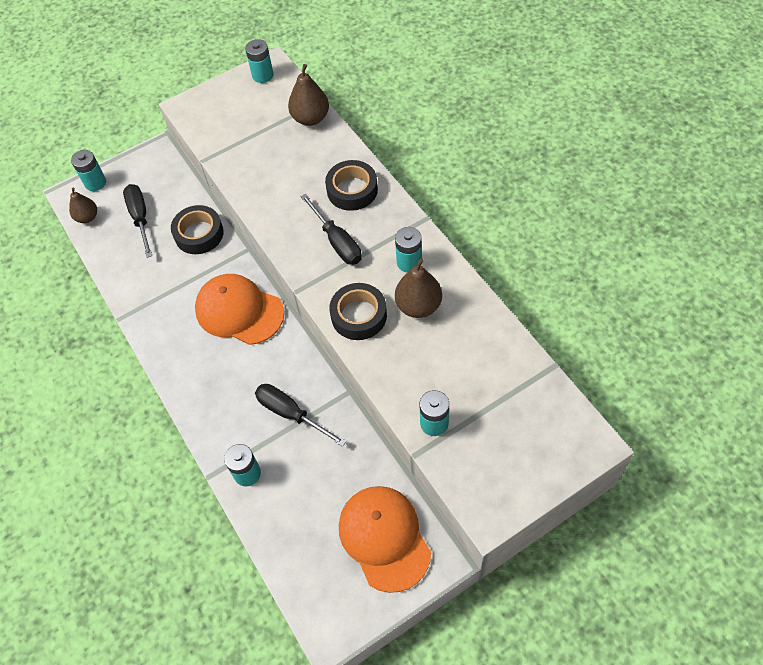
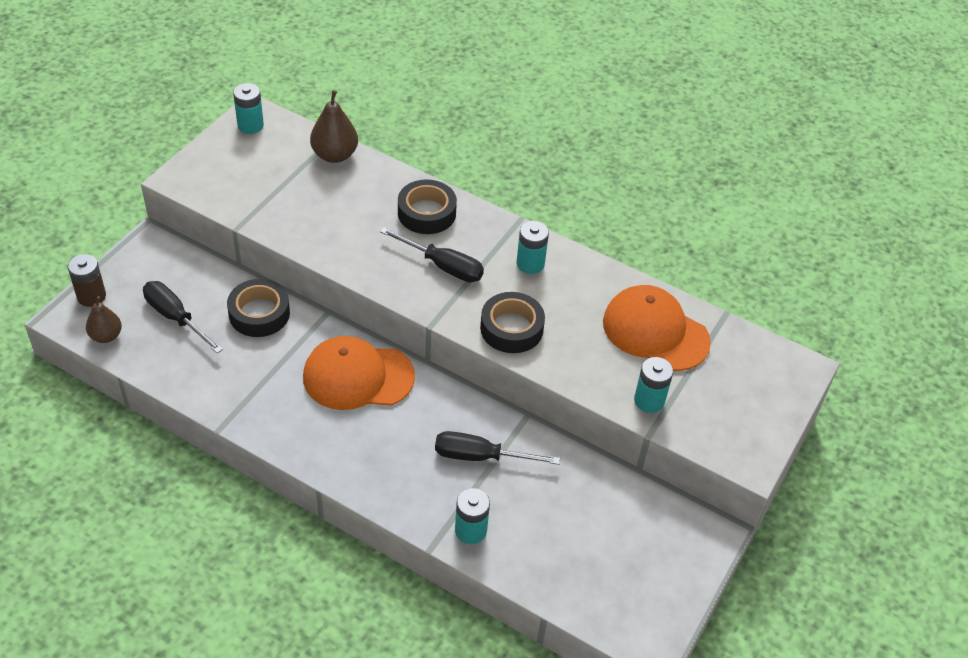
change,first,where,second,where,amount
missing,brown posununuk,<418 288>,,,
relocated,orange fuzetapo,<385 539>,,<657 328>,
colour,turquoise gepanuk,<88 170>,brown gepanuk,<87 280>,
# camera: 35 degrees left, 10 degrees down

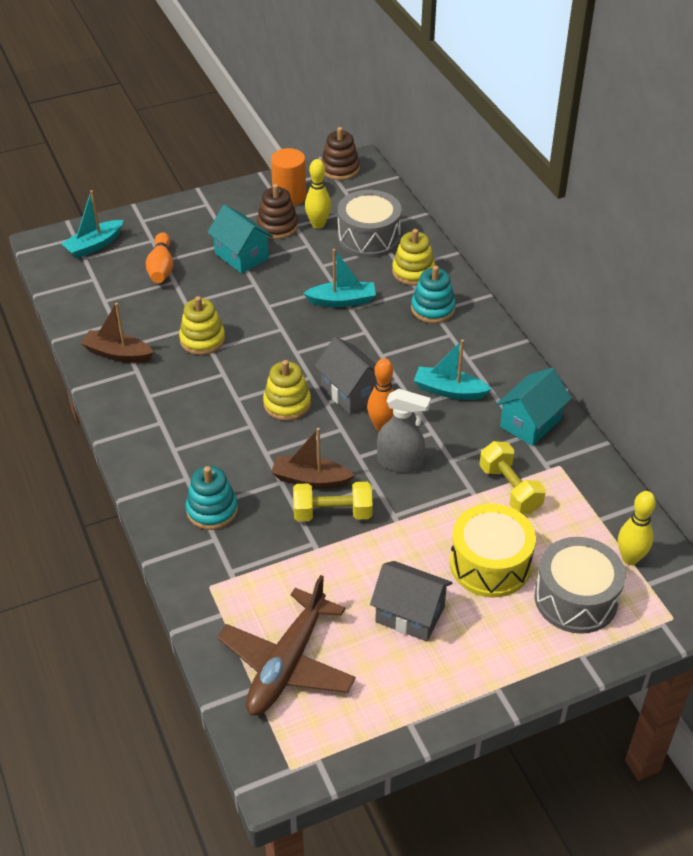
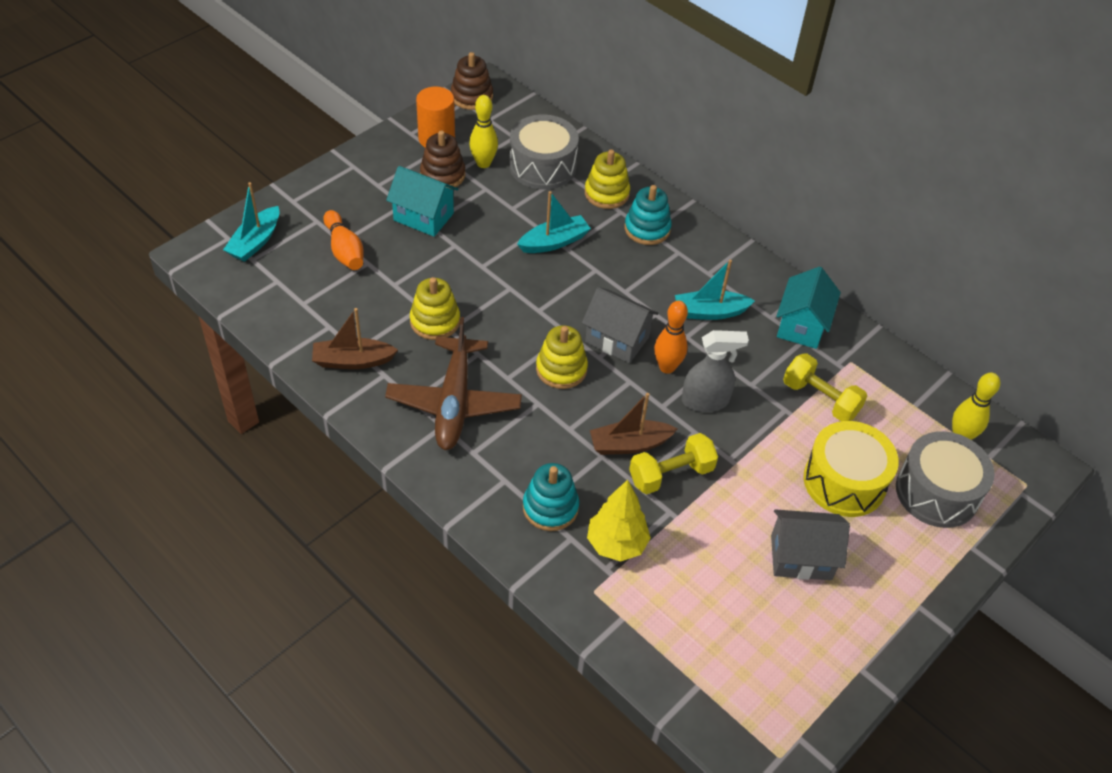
change,first,where,second,where,amount
appeared,,,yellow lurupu,<619 521>,
relocated,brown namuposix,<286 645>,,<453 383>,
# camera: 25 degrees left, 5 degrees up

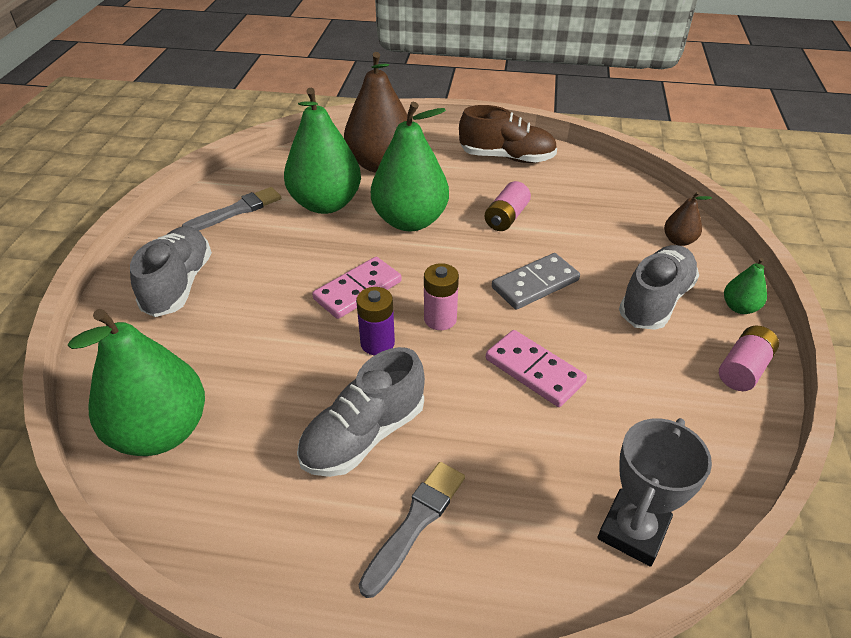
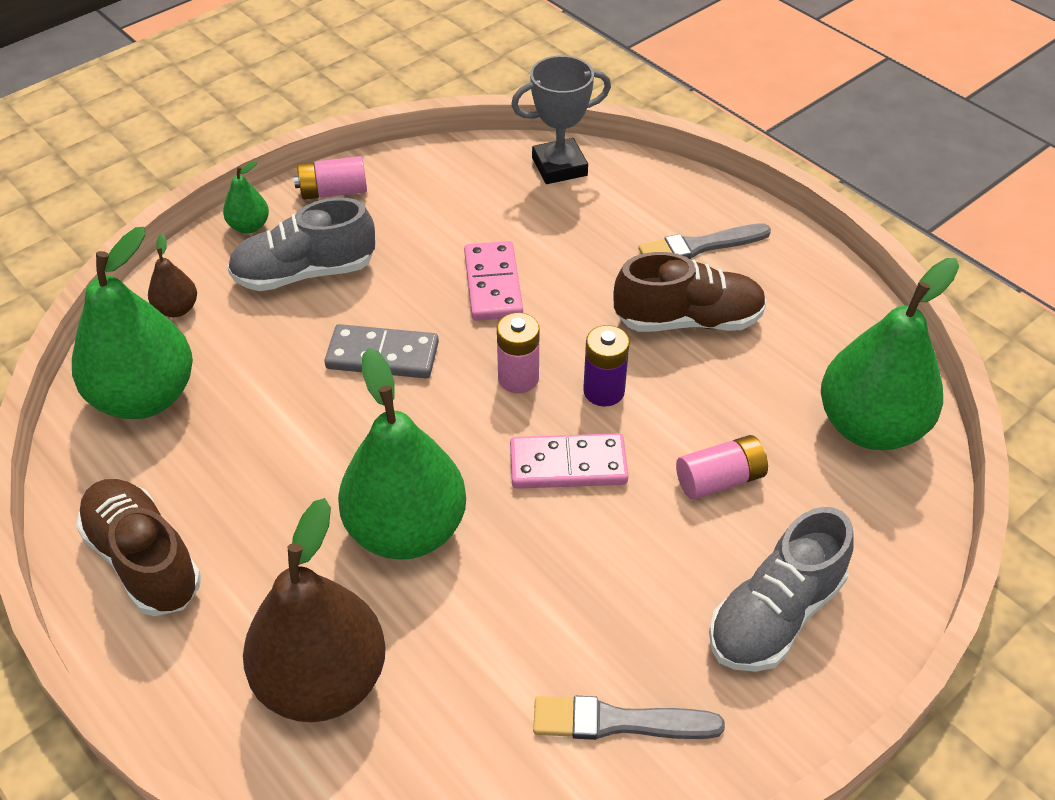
change,first,where,second,where,amount
relocated,green posununuk,<322 151>,,<132 323>,
relocated,pink gepanuk,<508 206>,,<722 467>,
colour,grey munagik,<361 412>,brown munagik,<690 292>,
# camera: 140 degrees left, 5 degrees up

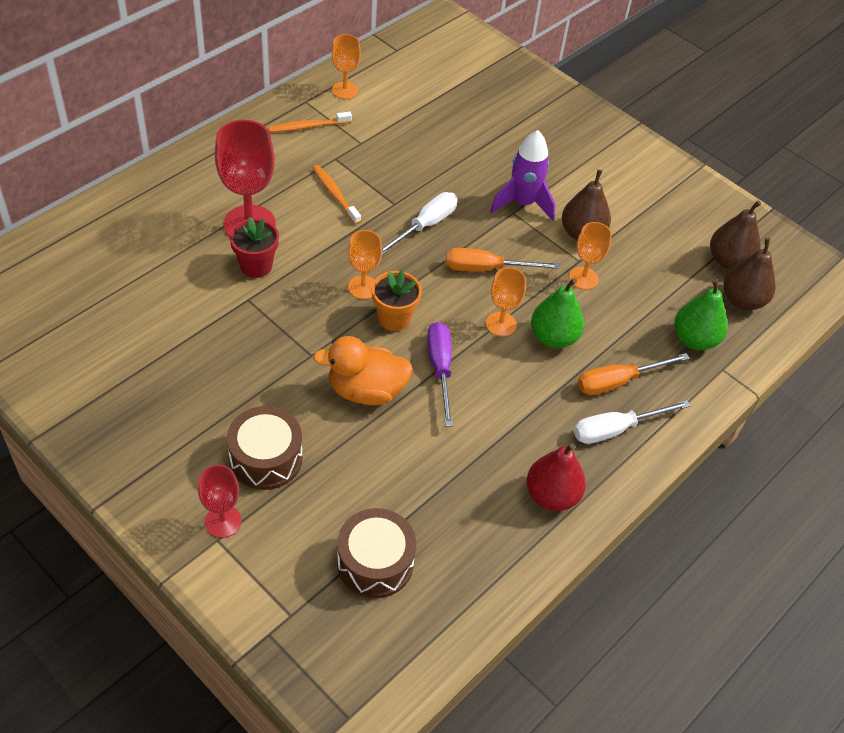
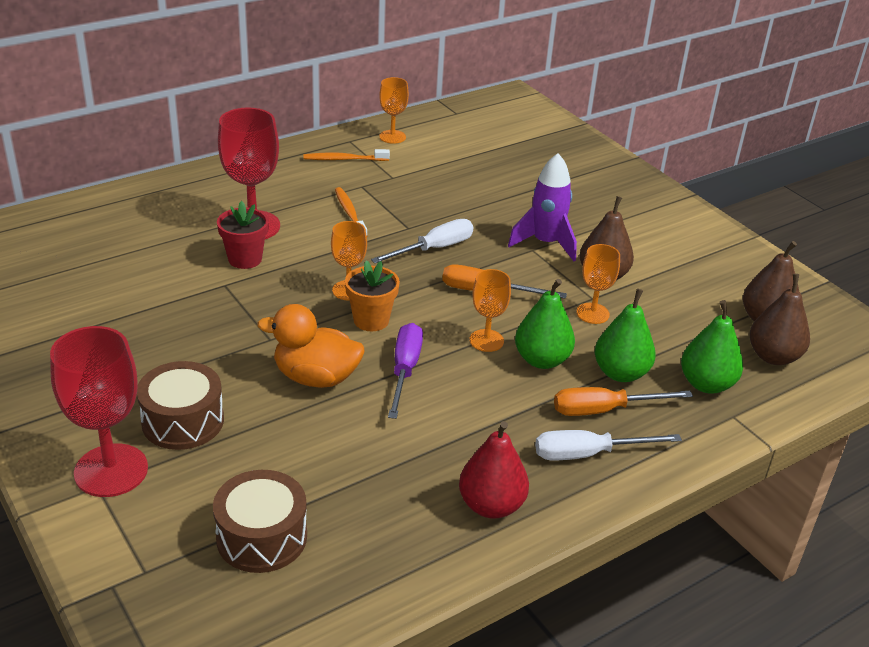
change,first,where,second,where,amount
appeared,,,green posununuk,<625 335>,
size,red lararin,<219 501>,,<99 411>,x1.75
# camera: 15 degrees right, 15 degrees down

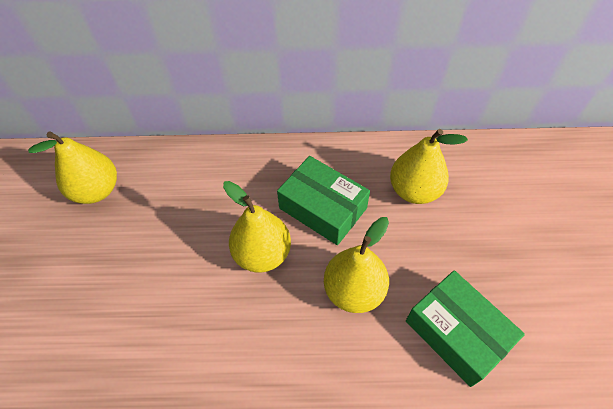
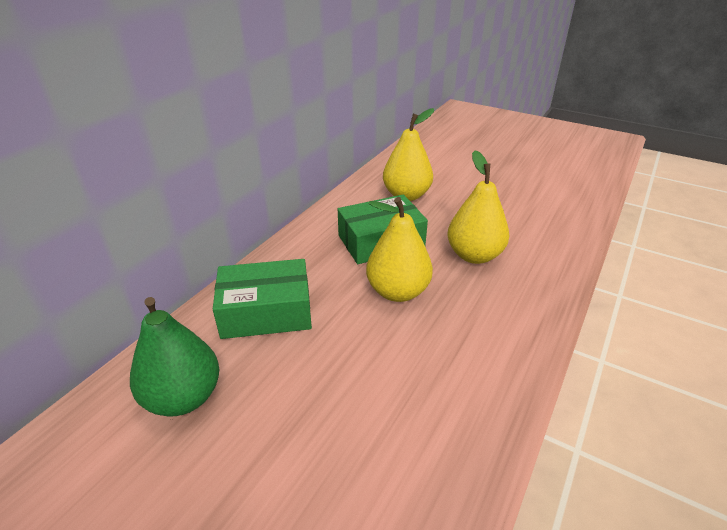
change,first,where,second,where,amount
relocated,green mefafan,<465 328>,,<262 299>,
colour,yellow posununuk,<72 168>,green posununuk,<174 357>,
# camera: 60 degrees left, 20 degrees down

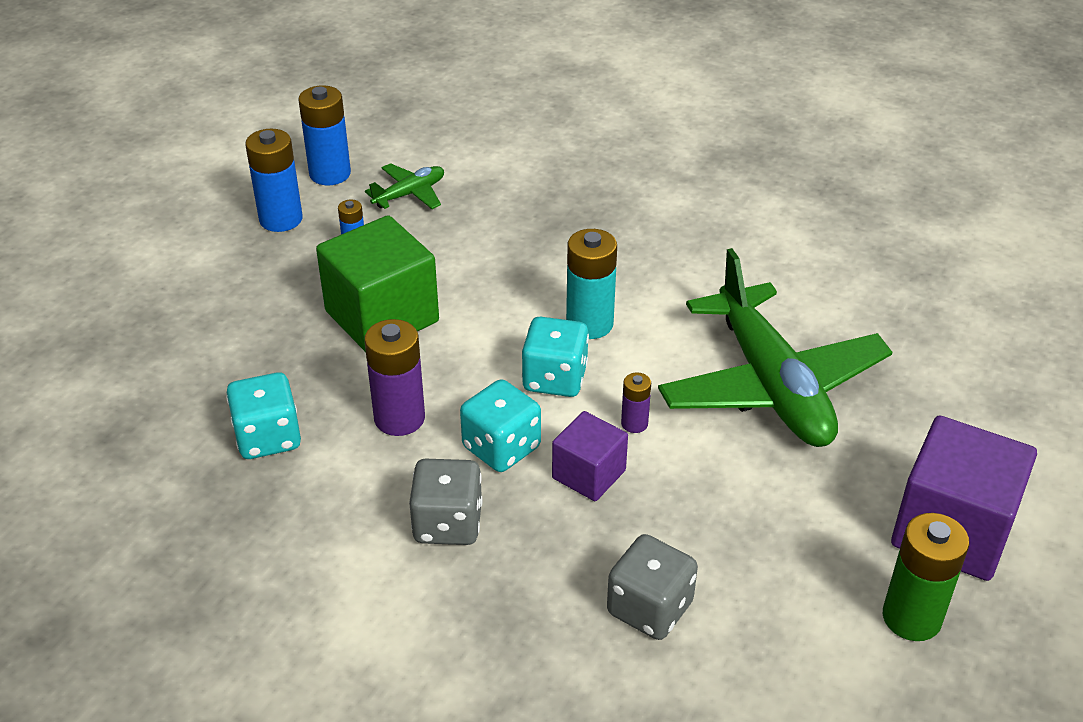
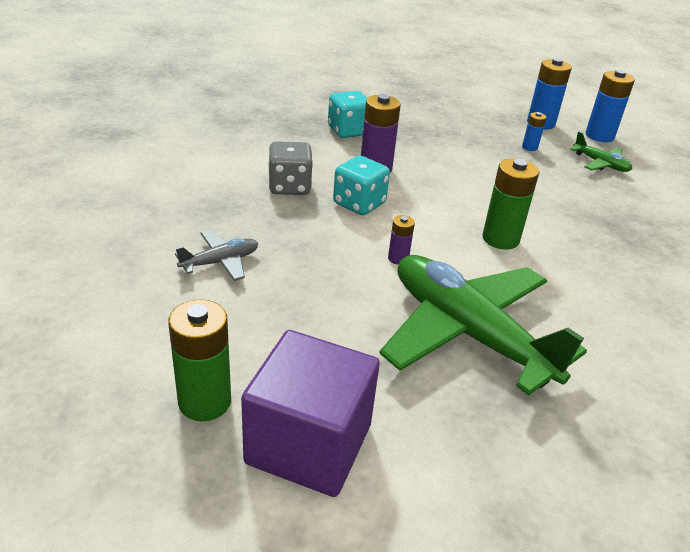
change,first,where,second,where,amount
missing,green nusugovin,<377 283>,,,
missing,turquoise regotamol,<555 357>,,,
missing,purple nusugovin,<590 456>,,,
exchanged,grey regotamol,<652 587>,grey namuposix,<216 255>,
colour,turquoise gepanuk,<591 284>,green gepanuk,<511 204>,
spun,green namuposix,<775 347>,,<483 325>,75 degrees clockwise
# camera: 80 degrees right, 5 degrees down

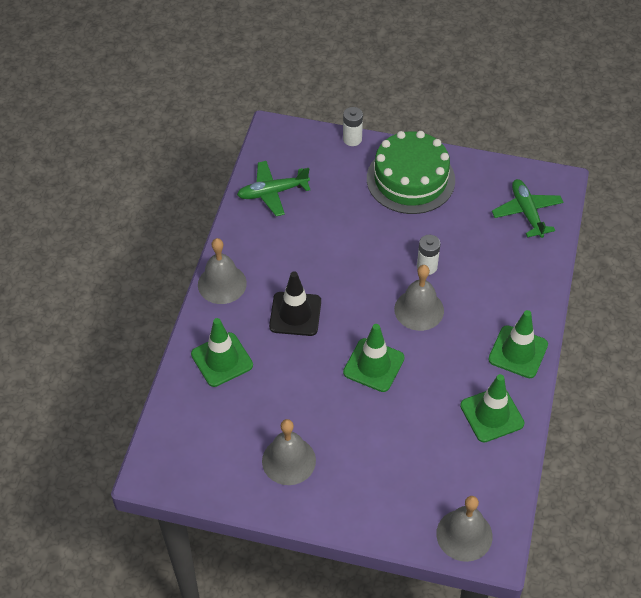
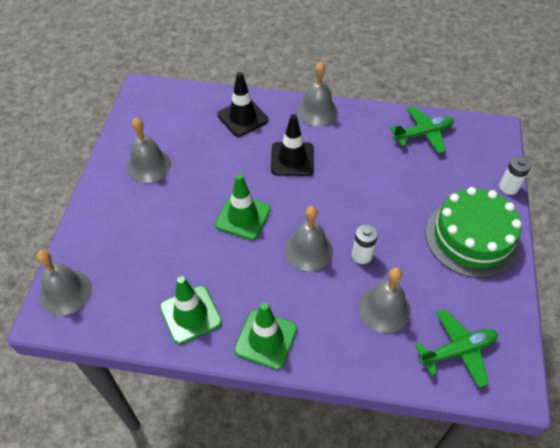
change,first,where,second,where,amount
appeared,,,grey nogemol,<384 300>,
colour,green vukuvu,<222 352>,black vukuvu,<242 104>,
spun,green namuposix,<273 188>,,<422 130>,90 degrees clockwise
# camera: 85 degrees right, 0 degrees up

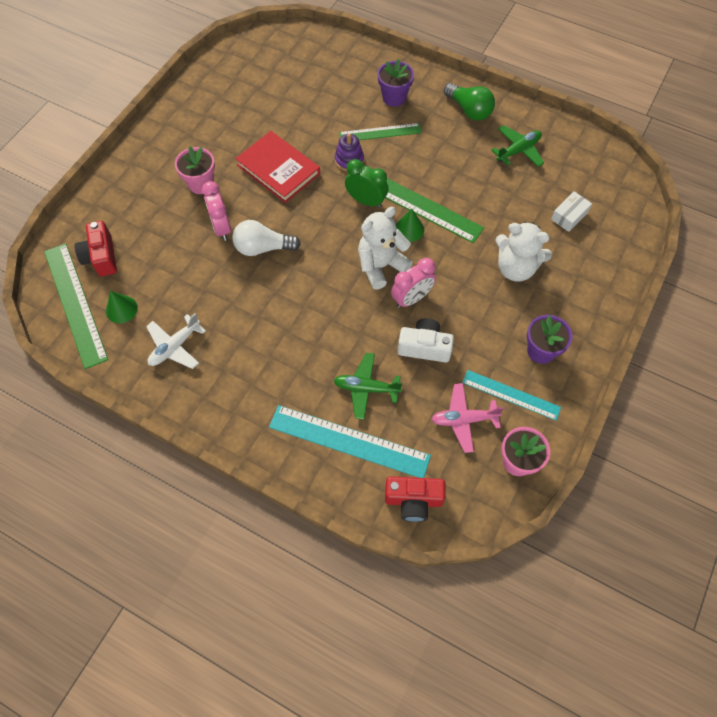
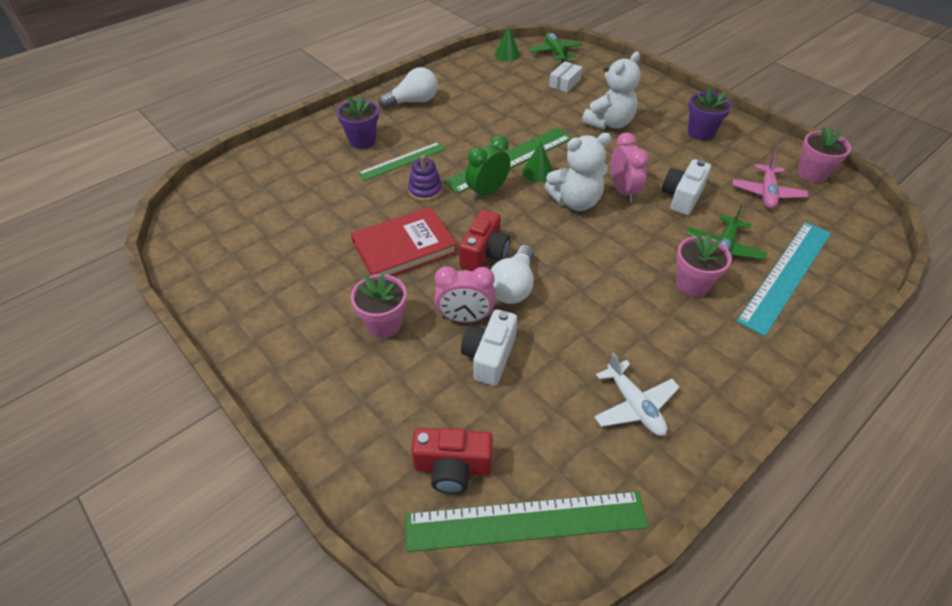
change,first,where,second,where,amount
missing,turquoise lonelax,<511 395>,,,
appeared,,,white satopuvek,<489 347>,
appeared,,,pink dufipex,<704 265>,
relocated,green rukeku,<122 307>,,<507 43>,
relocated,red satopuvek,<415 499>,,<484 240>,
relocated,green namuposix,<518 146>,,<556 48>,
colour,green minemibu,<469 102>,white minemibu,<408 88>,
spun,green lonelax,<380 131>,,<402 161>,45 degrees clockwise
spun,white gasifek,<385 248>,,<578 172>,90 degrees counterclockwise
spun,white mefafan,<571 211>,,<566 77>,60 degrees clockwise
# camera: 70 degrees left, 15 degrees down

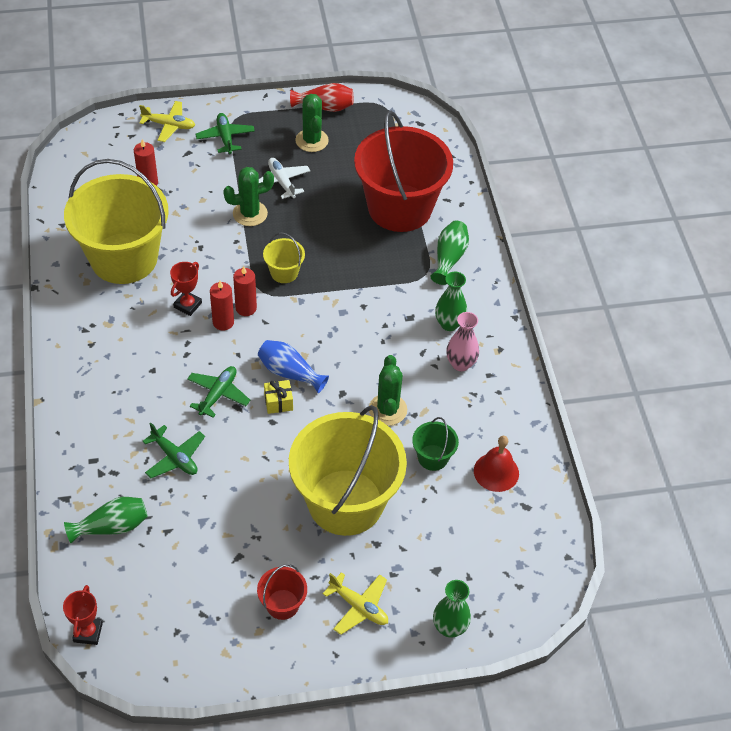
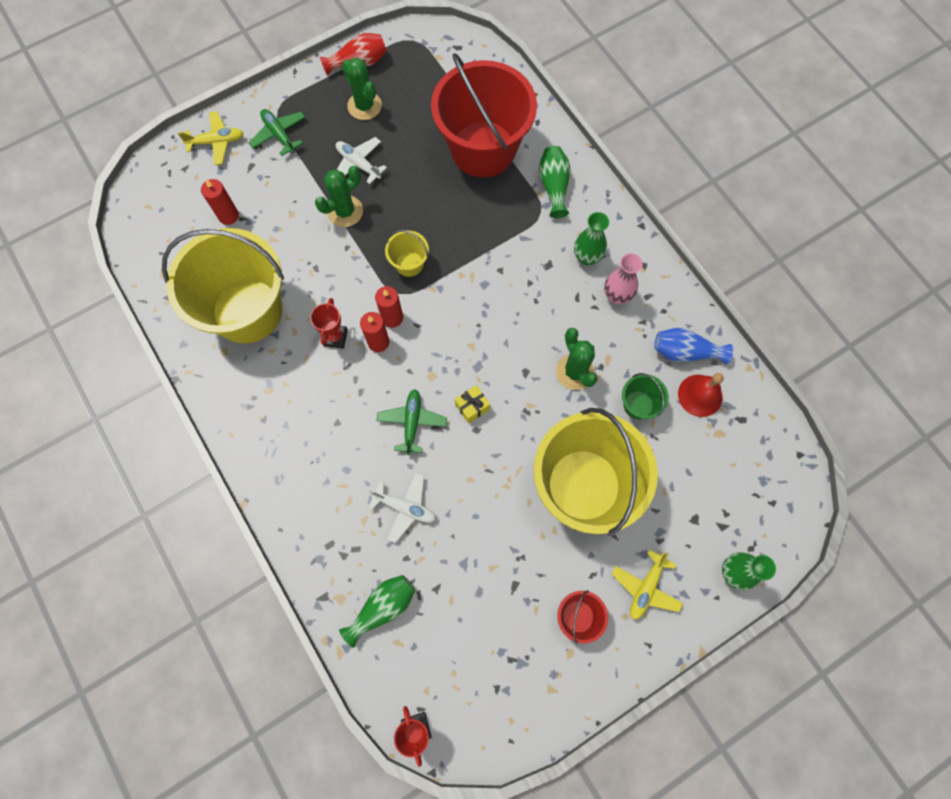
change,first,where,second,where,amount
relocated,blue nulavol,<293 366>,,<693 346>,
colour,green namuposix,<173 450>,white namuposix,<402 508>,
spun,yellow namuposix,<355 603>,,<647 585>,105 degrees clockwise
# camera: 20 degrees left, 20 degrees up

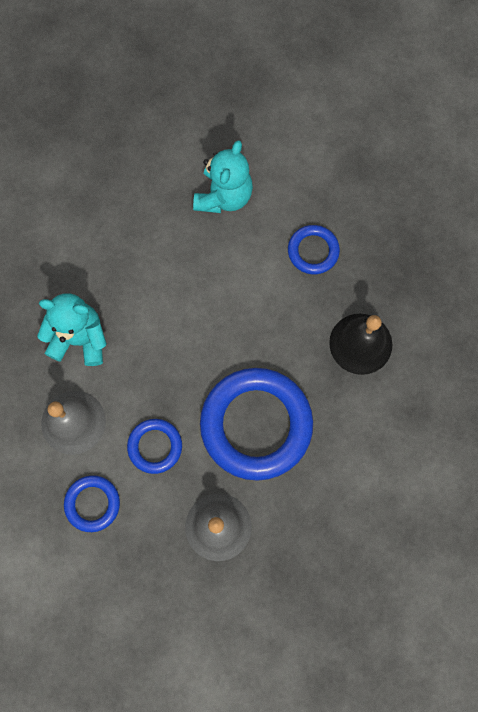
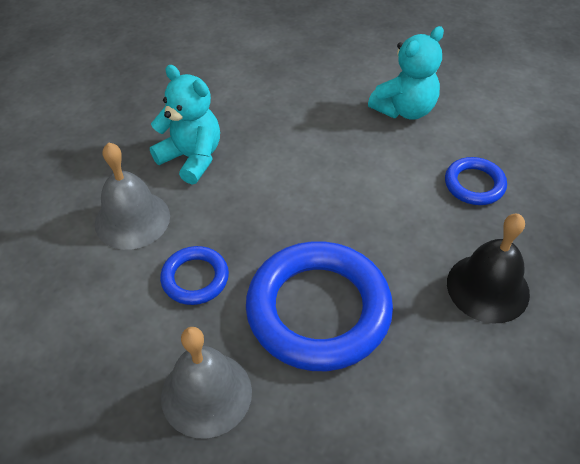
change,first,where,second,where,amount
missing,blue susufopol,<92 503>,,,
# camera: 30 degrees right, 25 degrees down

